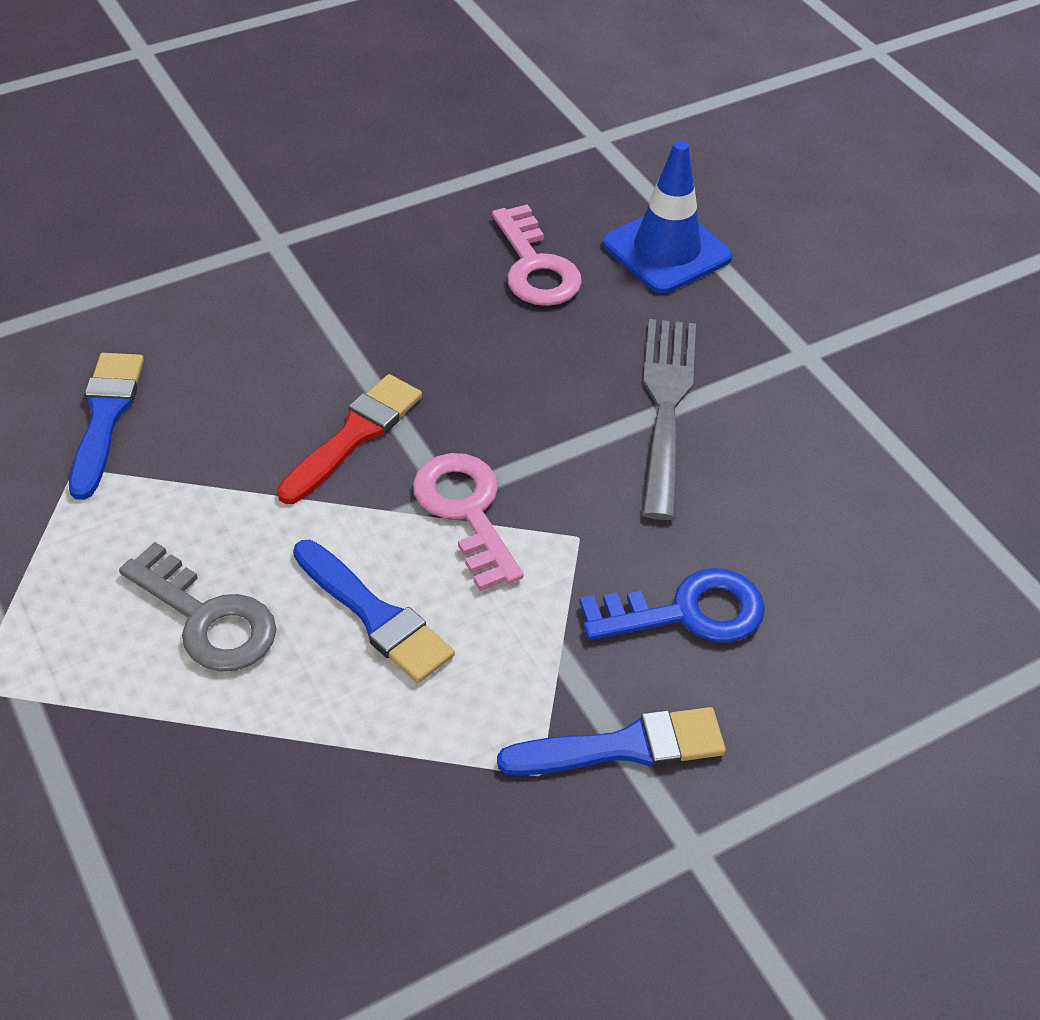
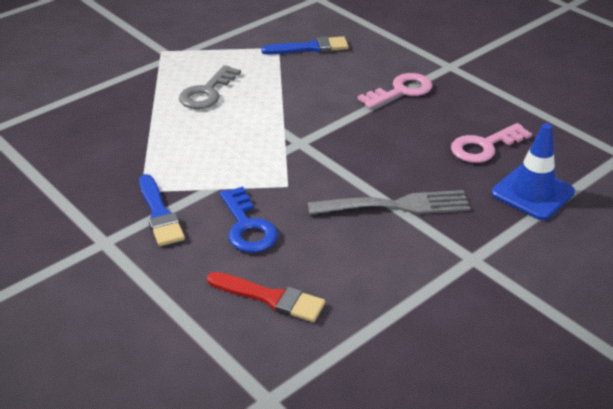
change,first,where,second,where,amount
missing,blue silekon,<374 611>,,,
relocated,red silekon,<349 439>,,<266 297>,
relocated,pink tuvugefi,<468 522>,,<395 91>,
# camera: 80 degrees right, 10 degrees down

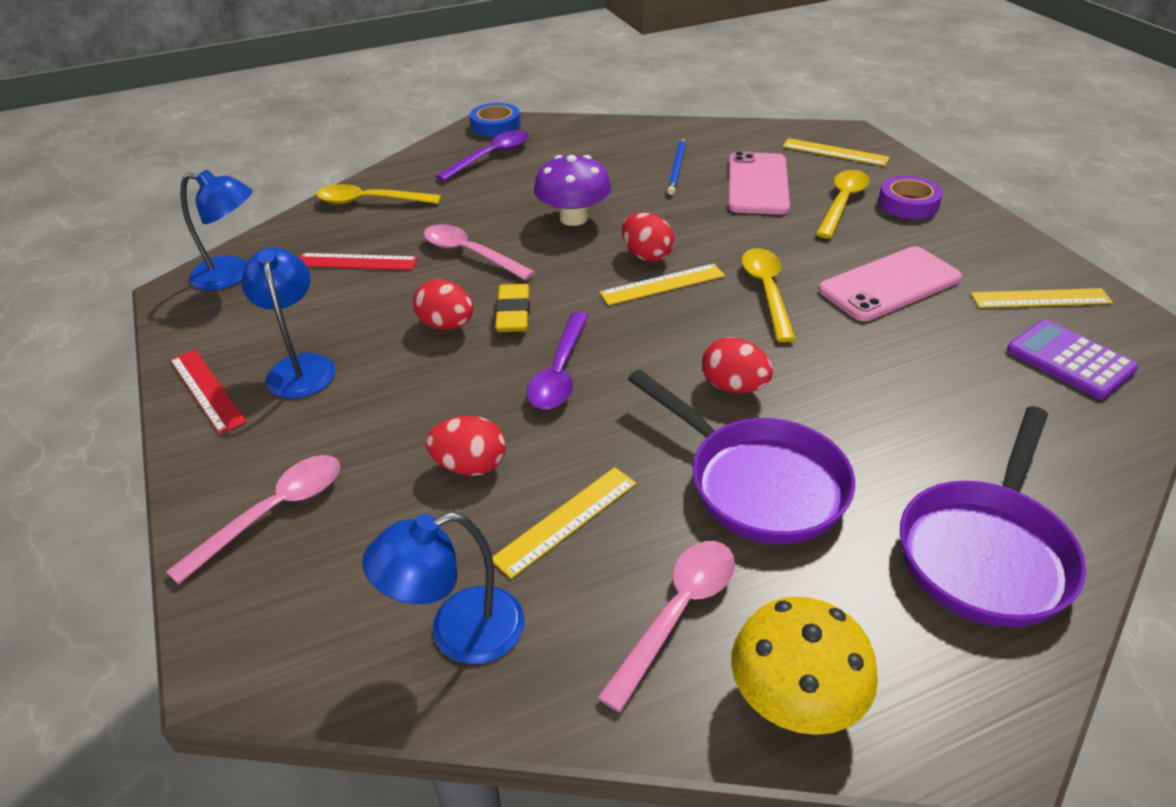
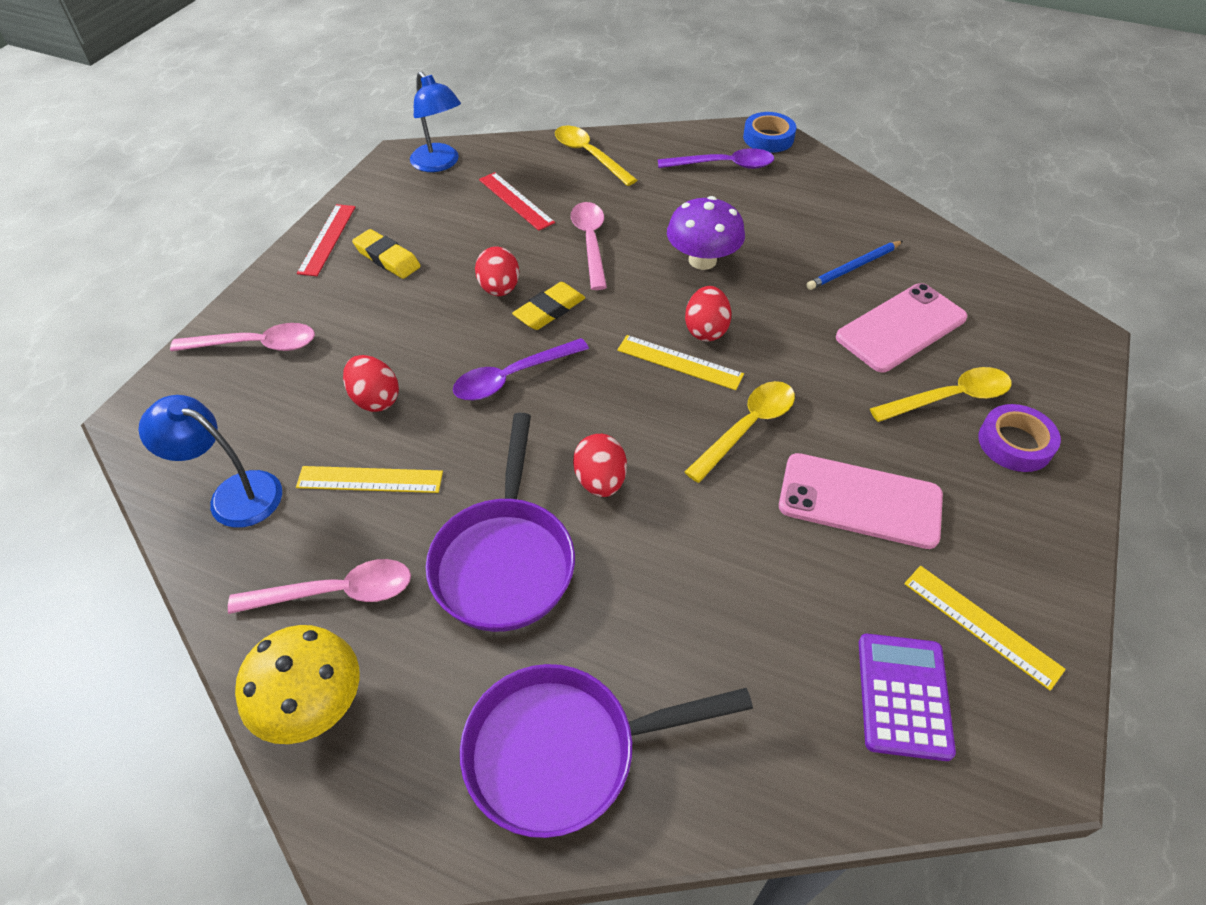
change,first,where,second,where,amount
missing,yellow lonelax,<836 152>,,,
exchanged,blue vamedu,<288 322>,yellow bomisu,<386 254>,
# camera: 45 degrees right, 10 degrees up

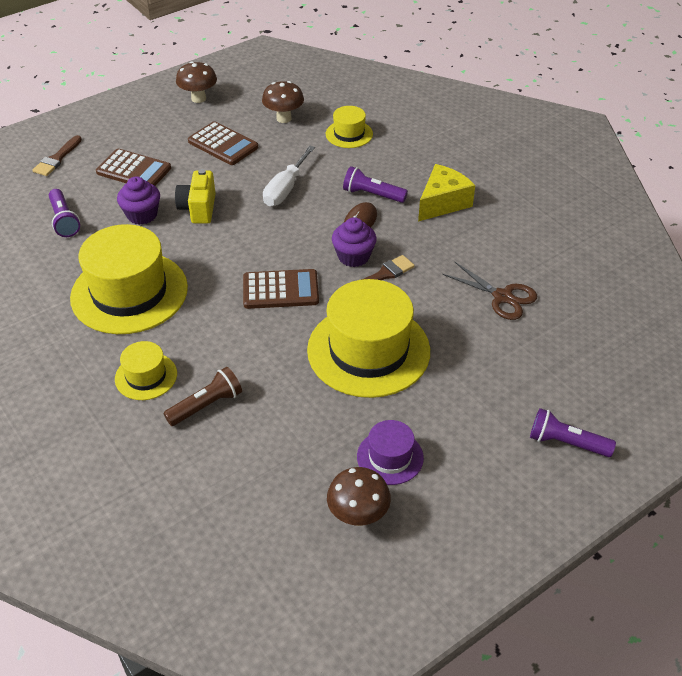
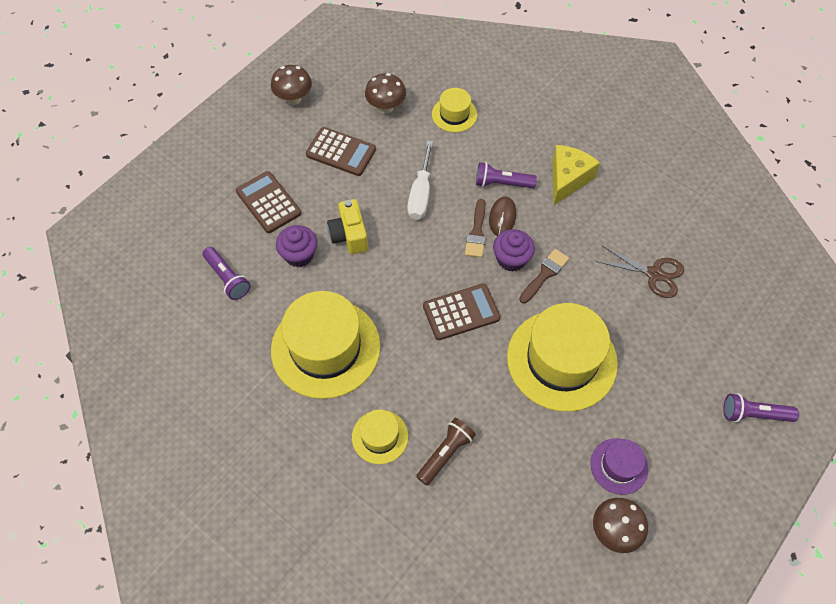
change,first,where,second,where,amount
relocated,brown silekon,<57 155>,,<475 228>,
spun,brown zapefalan,<133 167>,,<268 202>,135 degrees counterclockwise
# camera: 15 degrees left, 15 degrees up

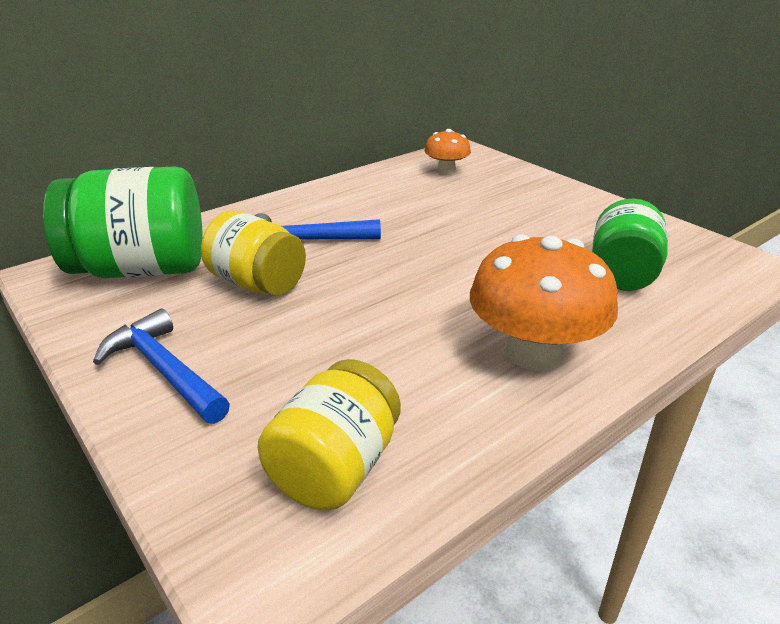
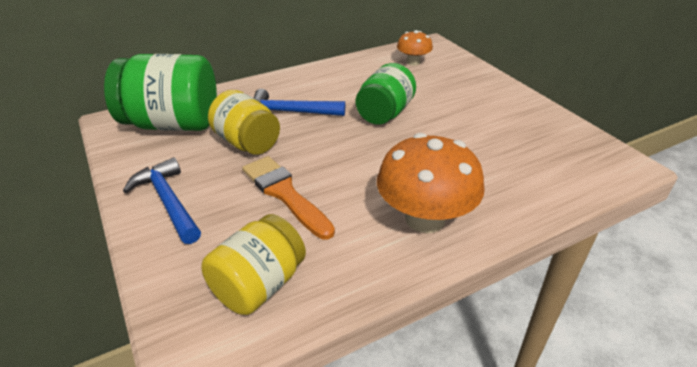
change,first,where,second,where,amount
appeared,,,orange silekon,<288 198>,
relocated,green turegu,<630 245>,,<386 94>,
# camera: 10 degrees right, 5 degrees up

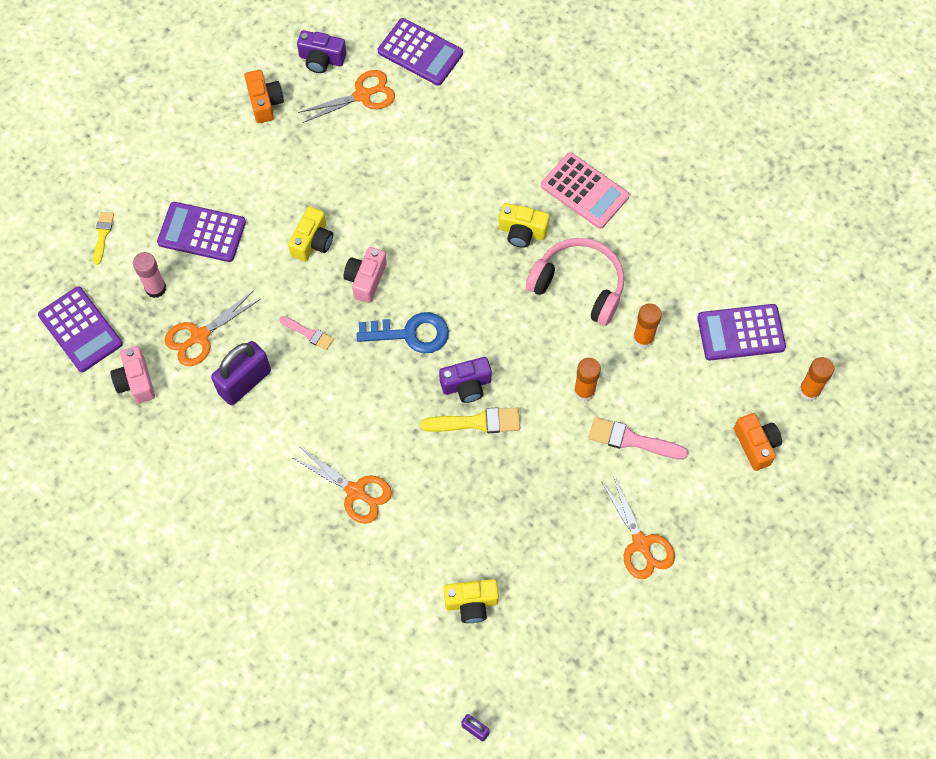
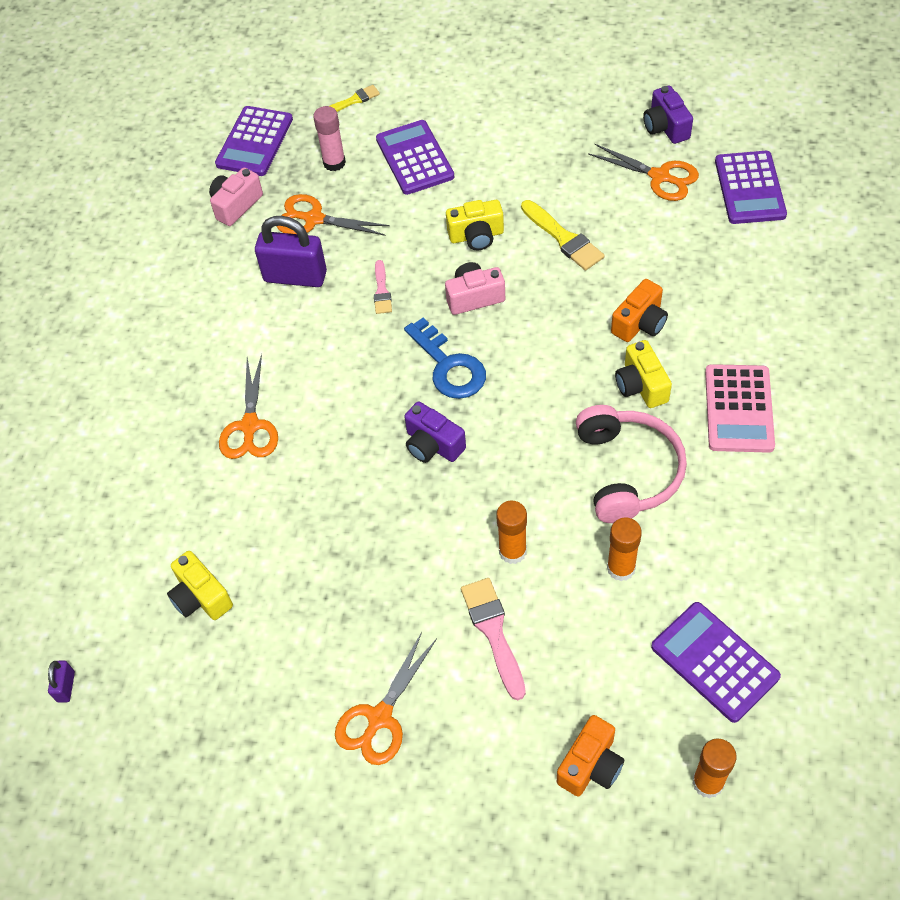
change,first,where,second,where,amount
relocated,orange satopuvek,<264 96>,,<639 310>,
relocated,yellow silekon,<470 420>,,<562 235>,
# camera: 60 degrees right, 10 degrees down

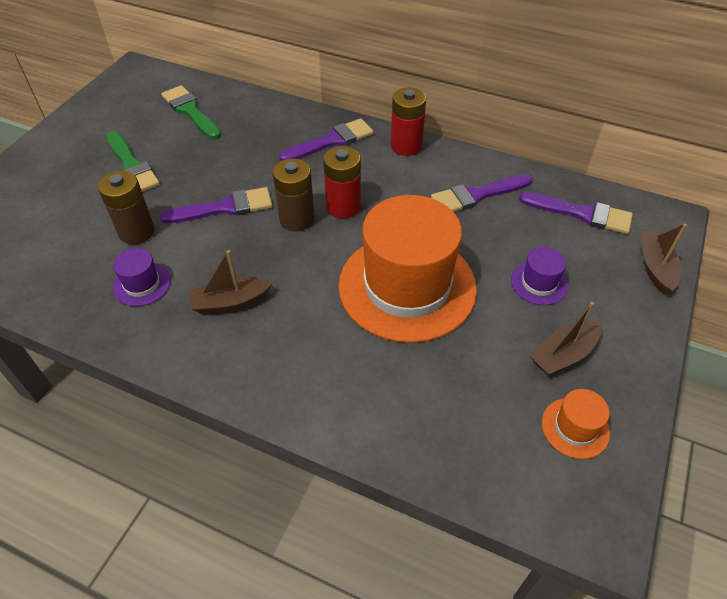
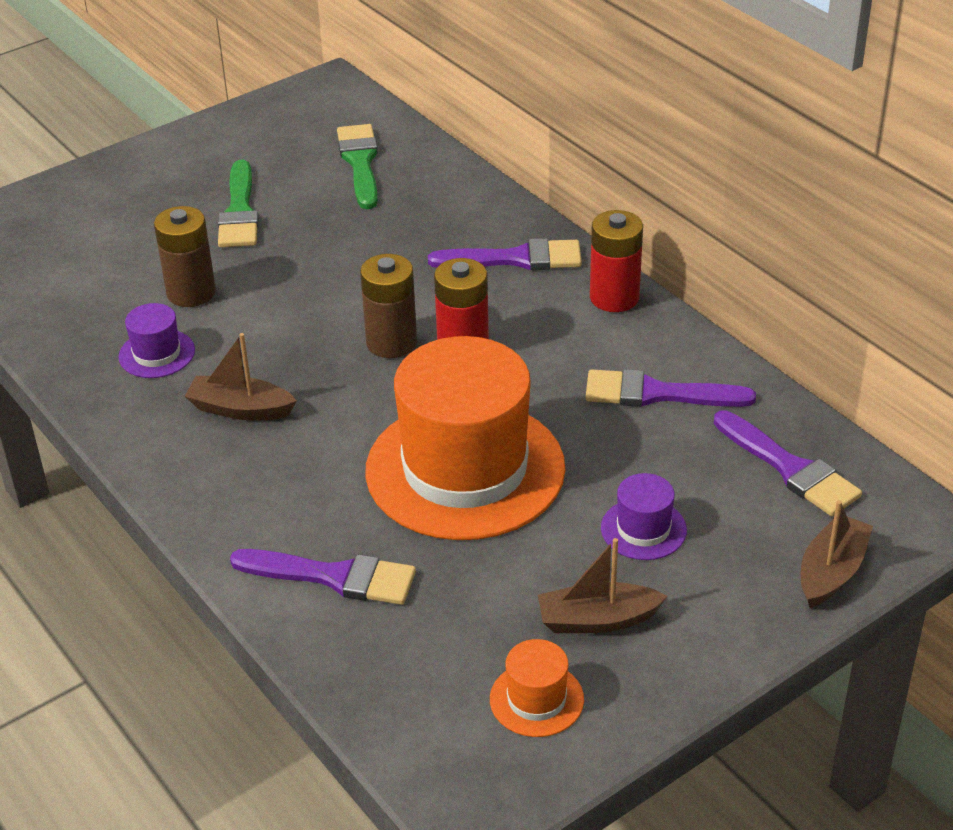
change,first,where,second,where,amount
relocated,purple silekon,<216 205>,,<323 577>,
# camera: 30 degrees right, 10 degrees down

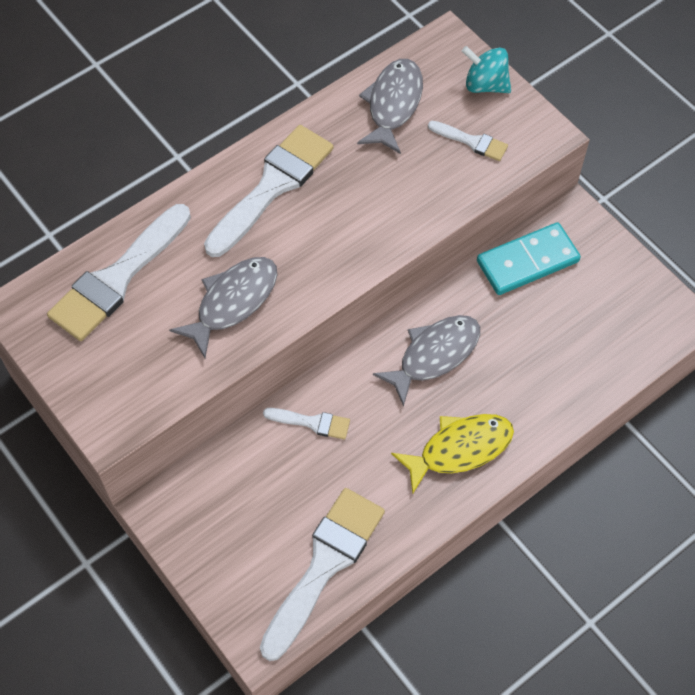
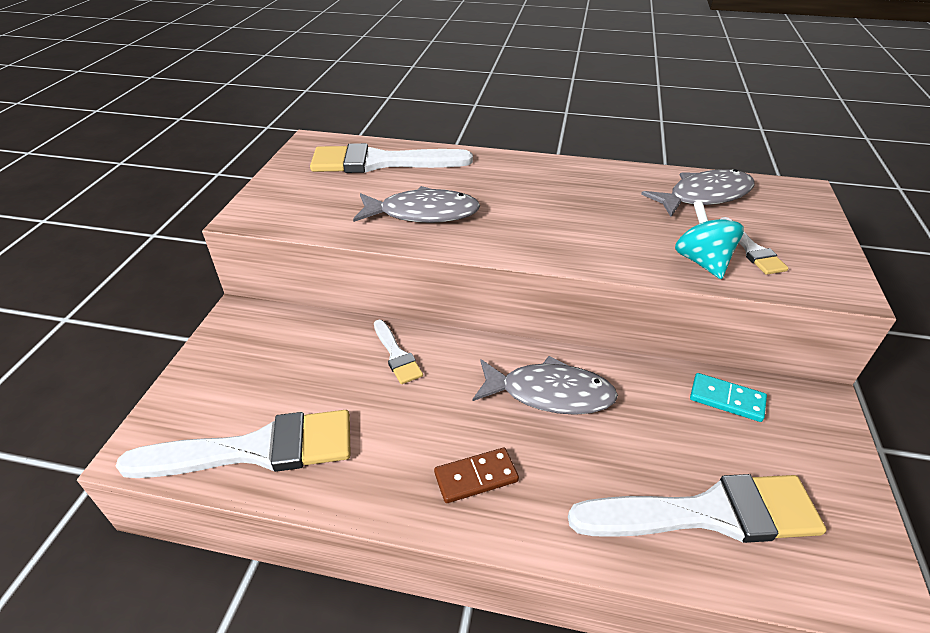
change,first,where,second,where,amount
relocated,white silekon,<268 191>,,<697 508>,
relocated,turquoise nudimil,<486 69>,,<709 239>,
exchanged,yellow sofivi,<452 454>,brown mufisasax,<476 475>,
size,turquoise mufisasax,<529 258>,,<728 397>,x0.59
# camera: 50 degrees right, 20 degrees down

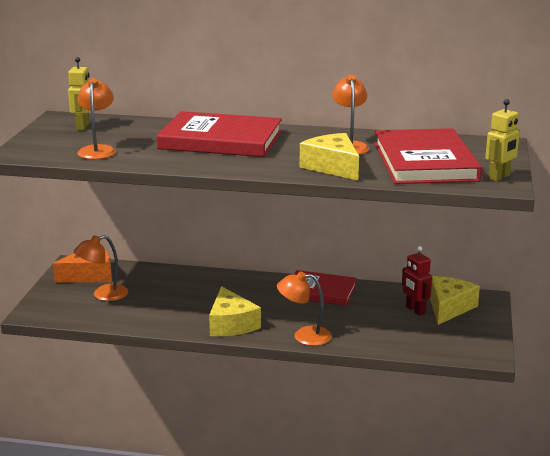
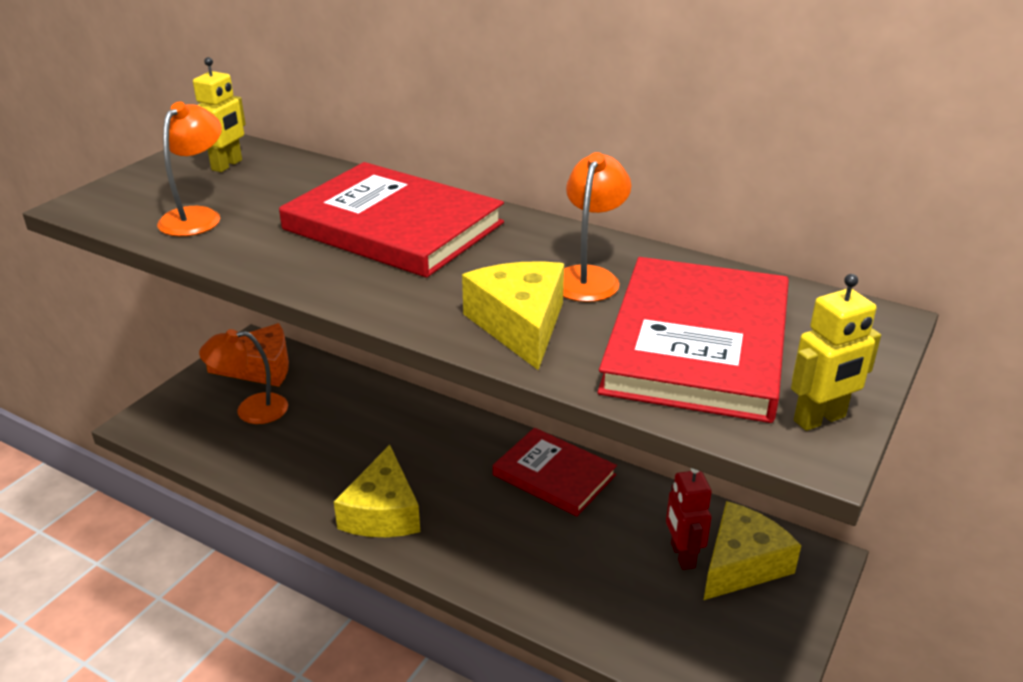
change,first,where,second,where,amount
missing,orange vamedu,<304 309>,,,
# camera: 20 degrees right, 10 degrees up

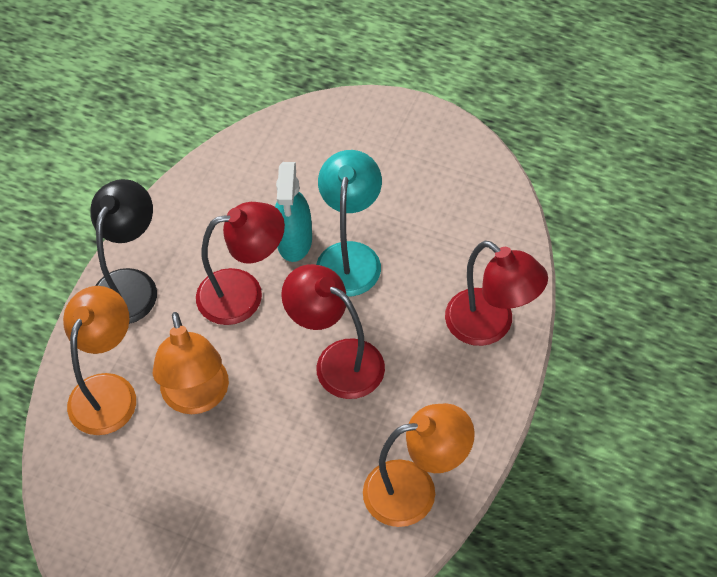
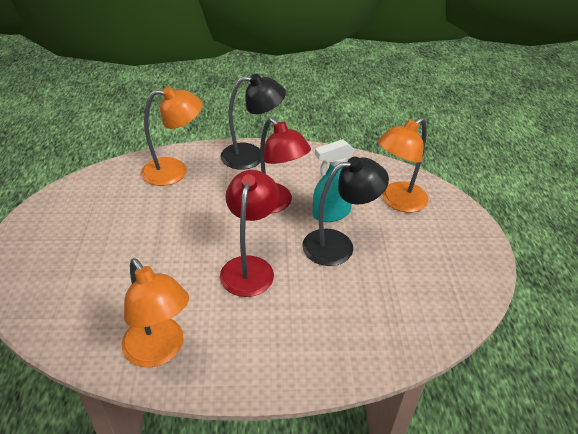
change,first,where,second,where,amount
missing,red vamedu,<496 293>,,,
relocated,orange vamedu,<191 363>,,<403 164>,
colour,turquoise vamedu,<349 223>,black vamedu,<345 211>,
# camera: 60 degrees right, 15 degrees down

